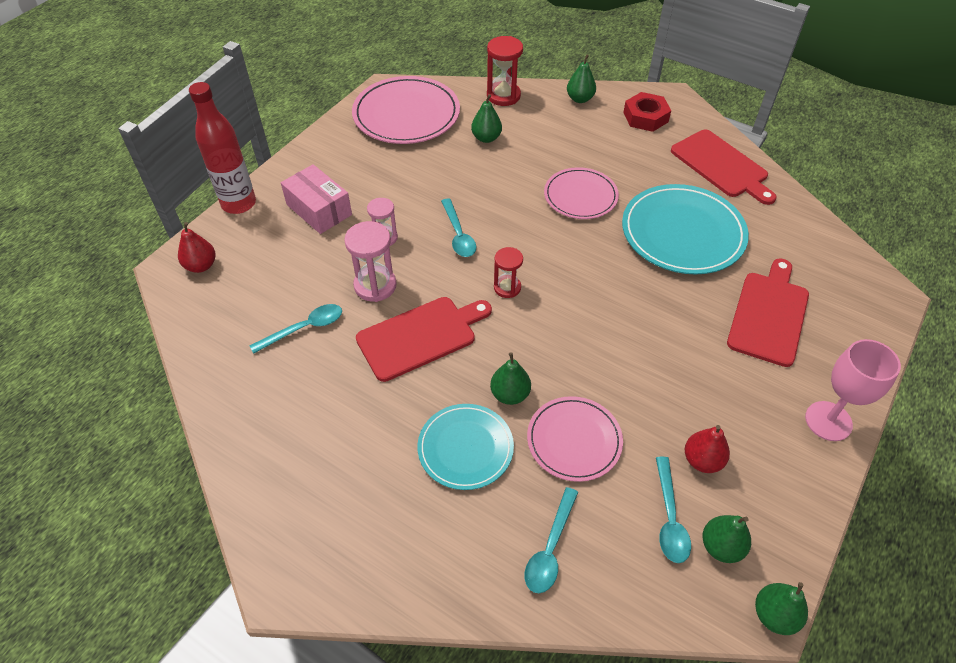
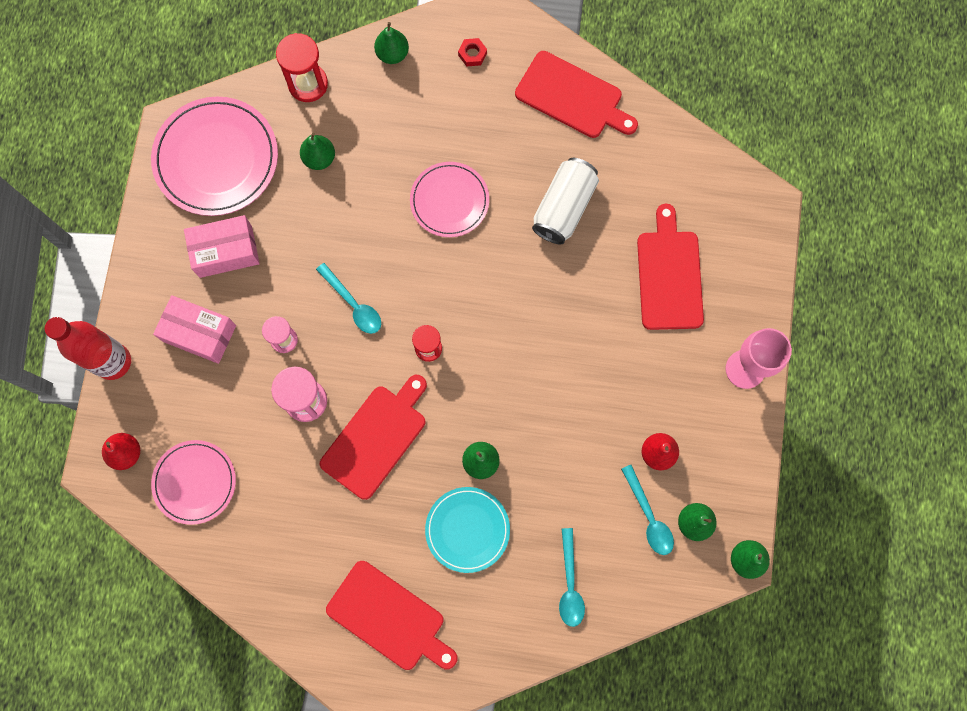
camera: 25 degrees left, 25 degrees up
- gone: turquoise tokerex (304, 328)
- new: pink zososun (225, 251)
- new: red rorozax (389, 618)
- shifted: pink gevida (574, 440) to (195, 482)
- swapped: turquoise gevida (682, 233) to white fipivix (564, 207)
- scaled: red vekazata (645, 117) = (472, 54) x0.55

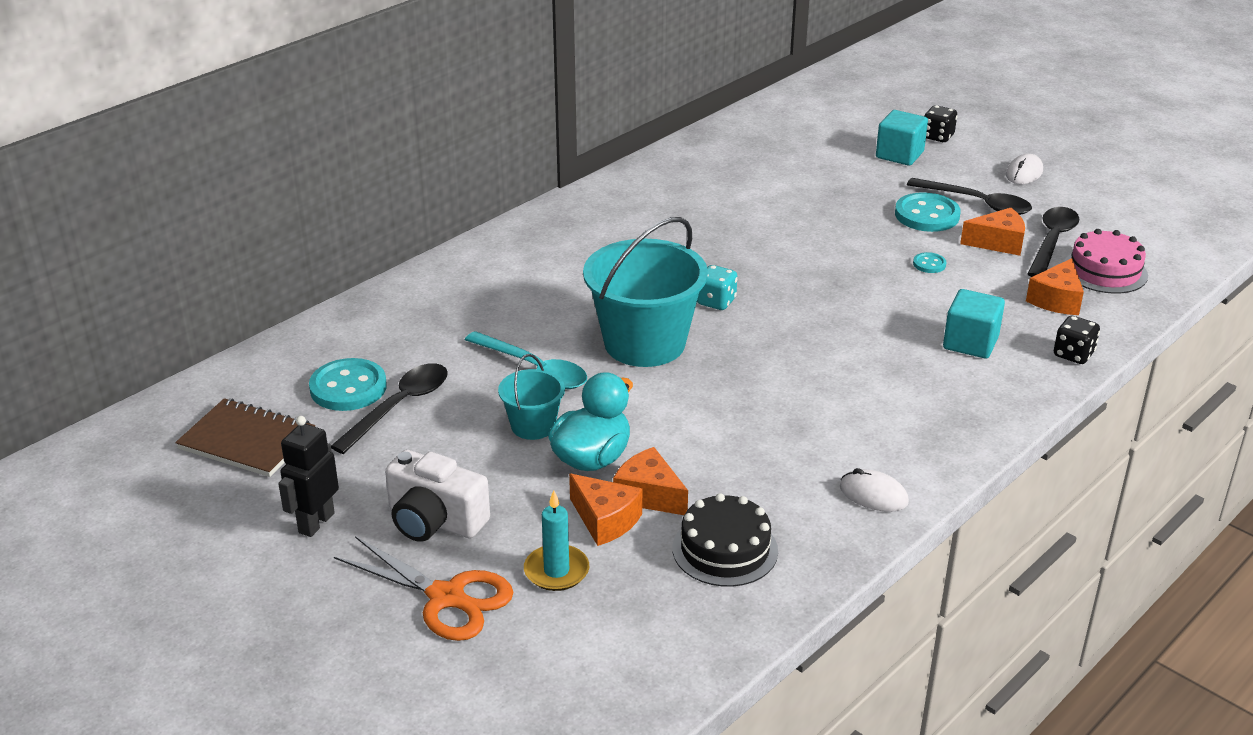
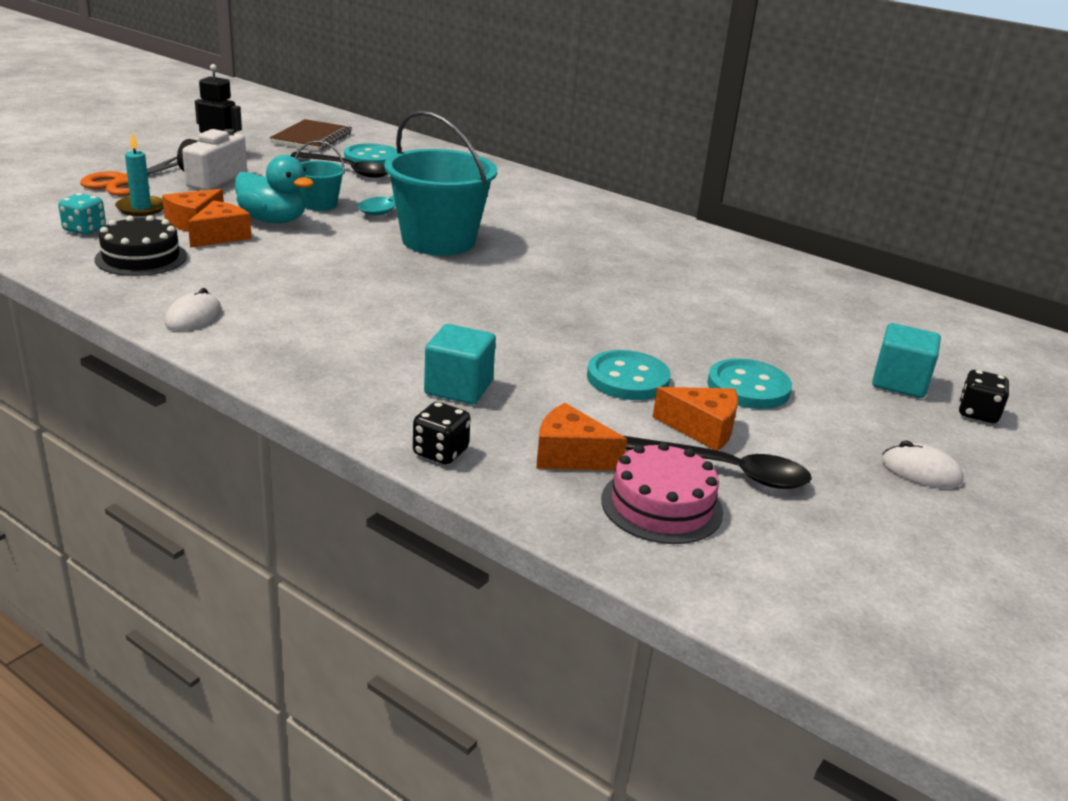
camera: 80 degrees right, 5 degrees down
- gone: black tokerex (977, 203)
- shifted: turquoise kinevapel (716, 302) to (84, 230)
- rotated: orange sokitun (998, 243) = (702, 429) 60 degrees counterclockwise
- scaled: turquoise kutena (929, 264) = (627, 379) x2.07

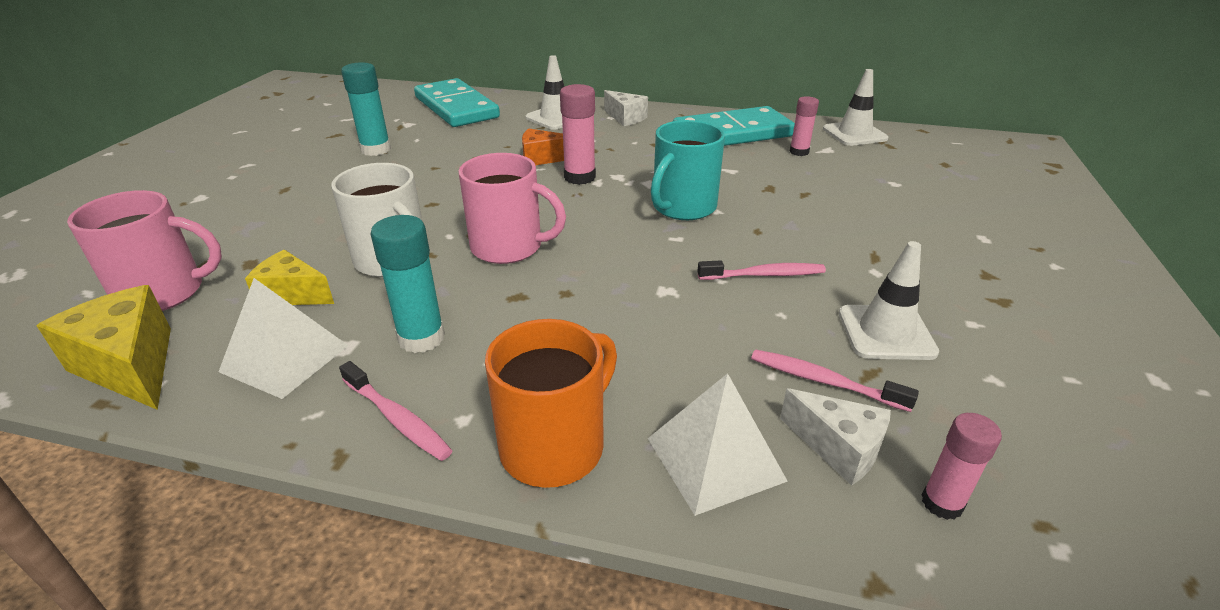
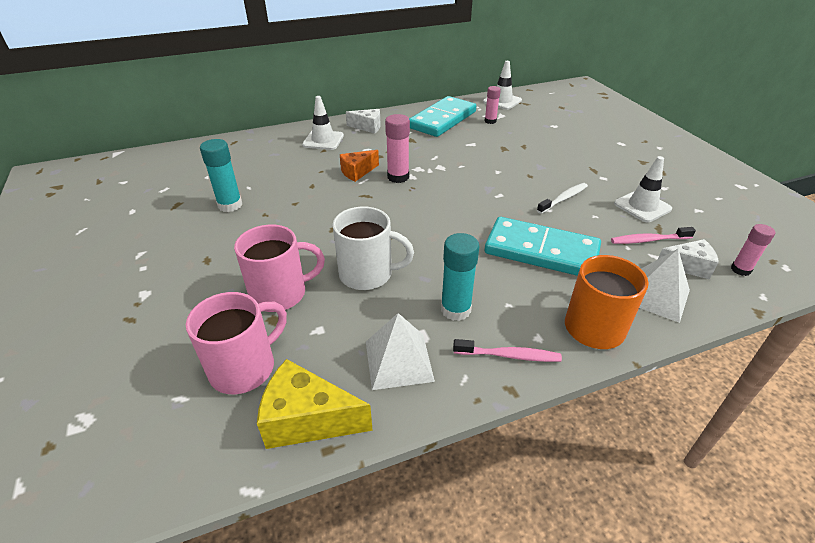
camera: 35 degrees left, 5 degrees up
- gone: yellow sokitun (293, 294)
- gone: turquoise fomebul (682, 207)
- shifted: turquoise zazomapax (456, 108) to (541, 251)
- shifted: pink fomebul (509, 247) to (280, 293)
- repainted: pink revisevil (764, 275) to white revisevil (563, 199)

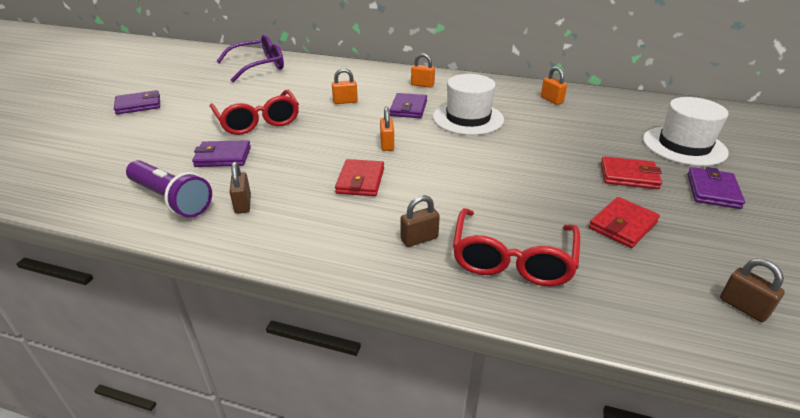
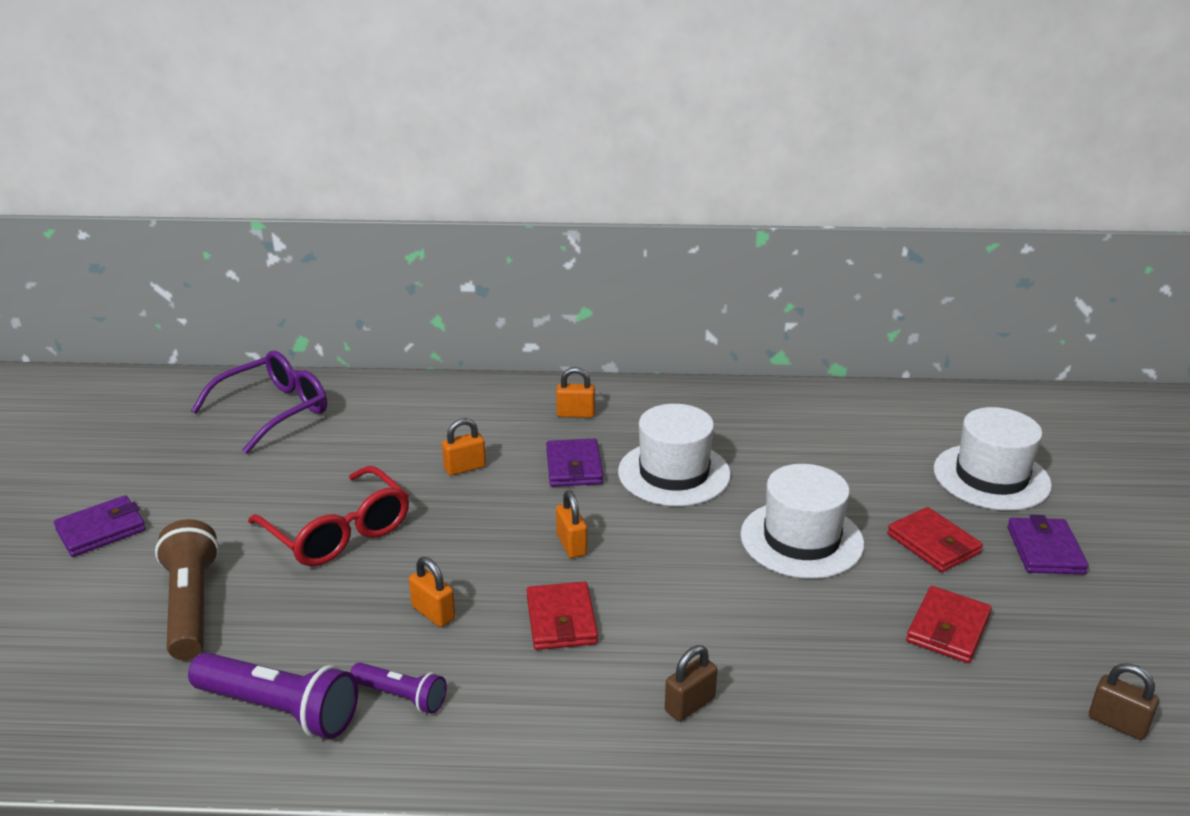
camera: 15 degrees left, 5 degrees down
- gone: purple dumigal (223, 157)
- gone: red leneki (512, 259)
- new: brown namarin (191, 605)
- new: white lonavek (801, 539)
- shifted: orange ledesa (551, 100) to (433, 613)
- swapped: brown ledesa (243, 204) to purple namarin (401, 696)
- rotated: red dumigal (629, 176) = (933, 544) 60 degrees clockwise

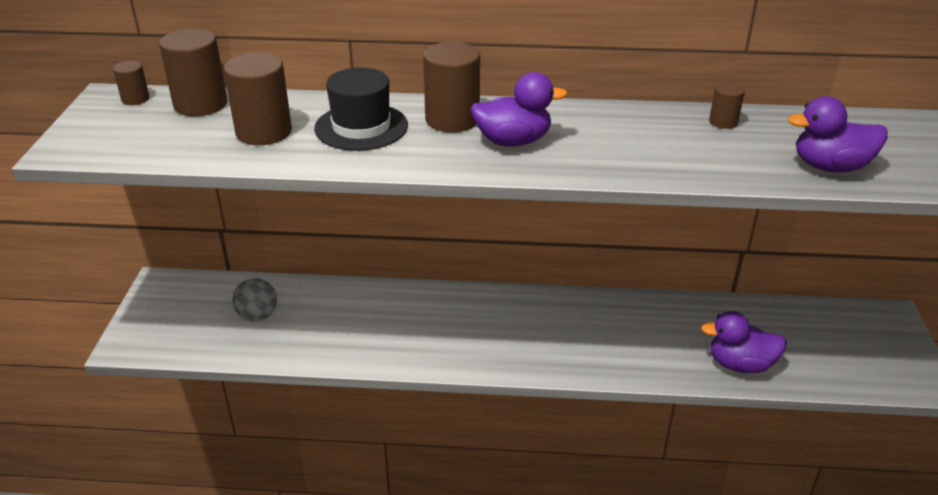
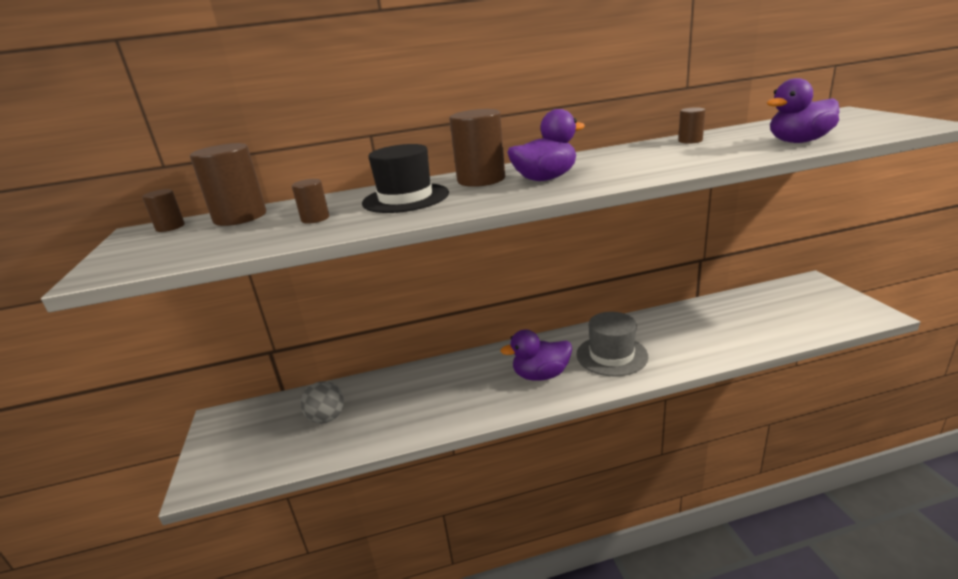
camera: 15 degrees left, 10 degrees down
- new: grey lonavek (611, 355)
- shifted: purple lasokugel (740, 364) to (541, 375)
- scaled: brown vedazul (264, 132) = (315, 218) x0.52

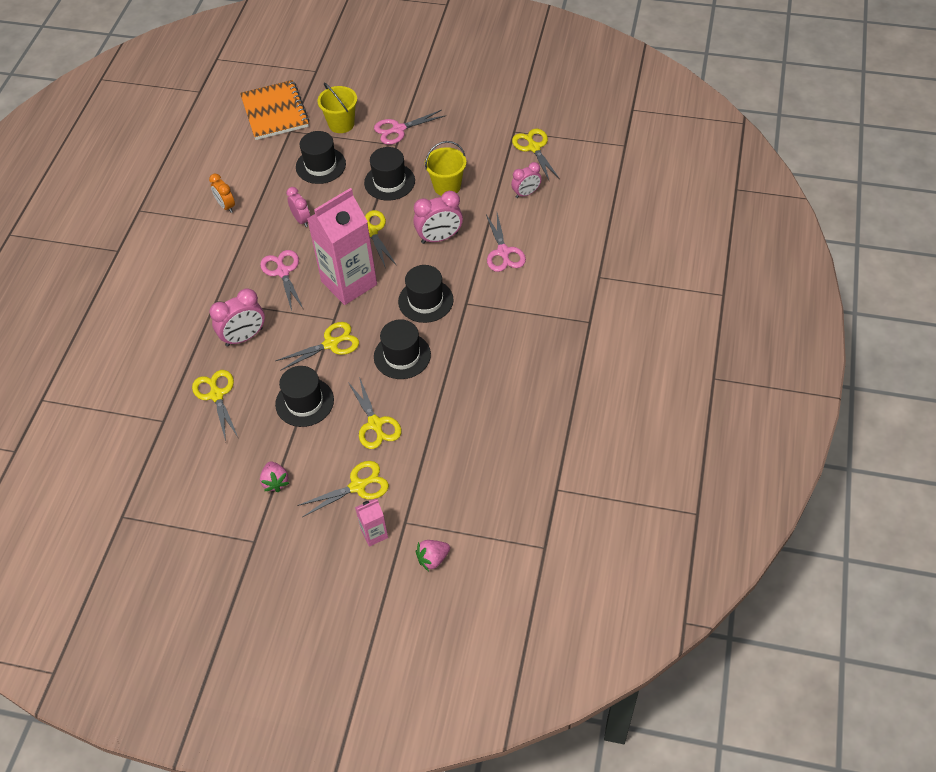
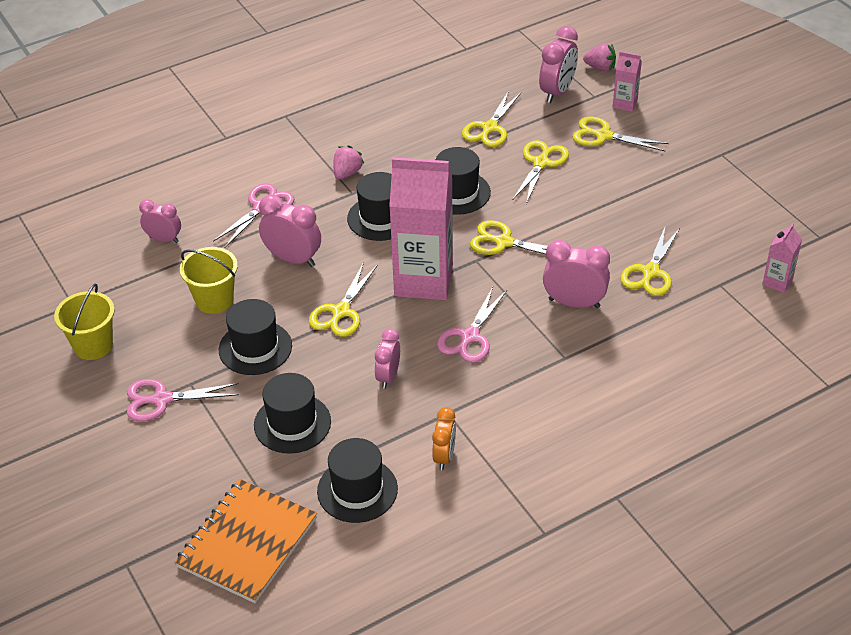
camera: 135 degrees left, 10 degrees down
- new: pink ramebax (557, 92)
- new: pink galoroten (777, 282)
- shifted: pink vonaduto (275, 482) to (347, 173)
- shifted: black lonavek (304, 402) to (357, 490)
- shifted: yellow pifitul (341, 124) to (93, 345)
- shifted: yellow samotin (534, 148) to (490, 128)
- rotated: pink samotin (398, 129) = (162, 399) 150 degrees clockwise

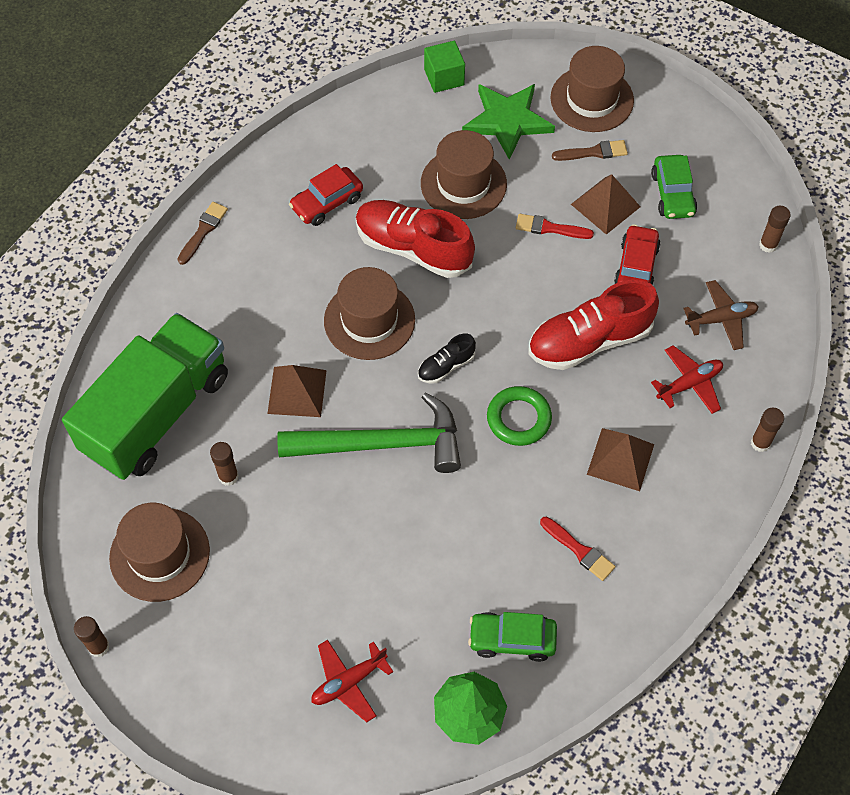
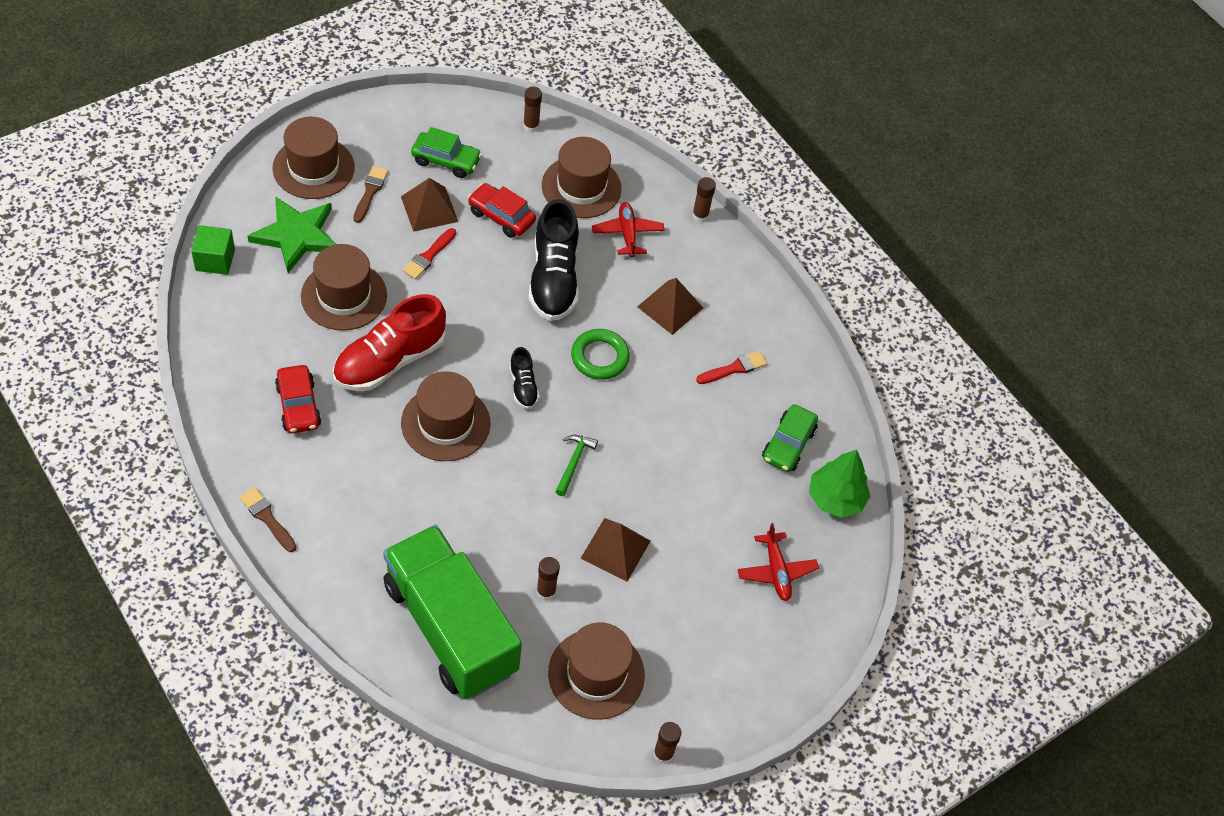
camera: 75 degrees left, 5 degrees down
- shifted: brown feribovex (297, 391) to (615, 549)
- swapped: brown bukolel (721, 319) to brown lonavek (581, 187)
- repainted: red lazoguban (589, 341) to black lazoguban (553, 279)
- scaled: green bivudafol (382, 444) = (574, 462) x0.43

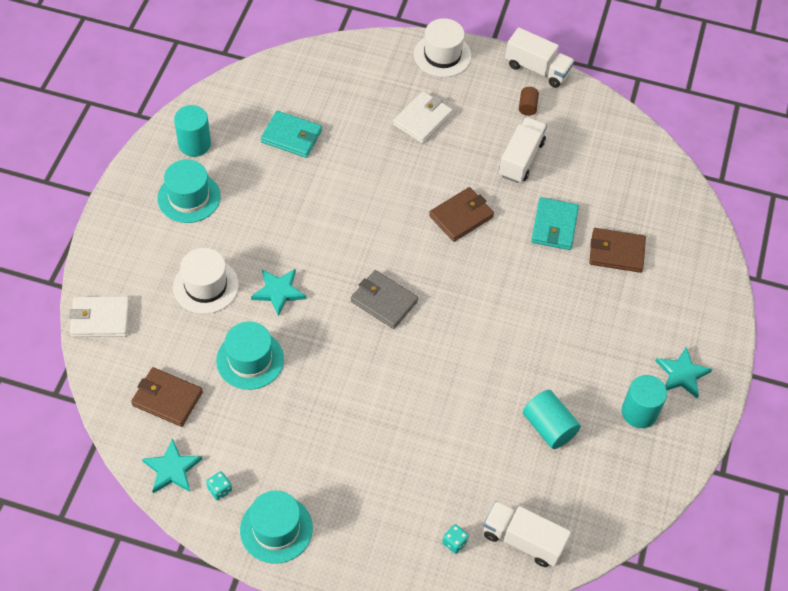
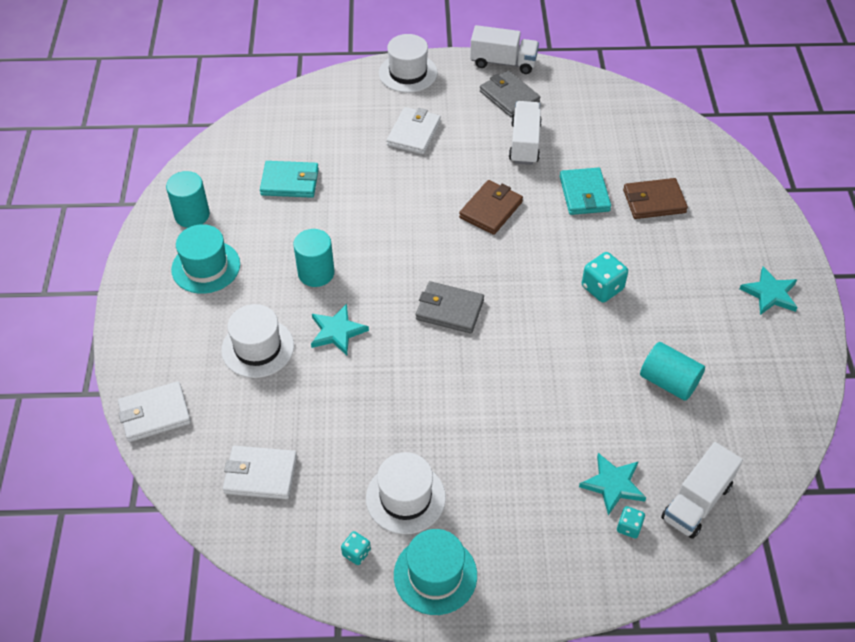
camera: 15 degrees left, 5 degrees down
- gone: turquoise lonavek (250, 360)
- new: white lonavek (405, 498)
- new: turquoise kinevapel (602, 288)
- shifted: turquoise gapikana (172, 469) to (613, 485)
- shifted: turquoise vedazul (639, 412) to (316, 273)
- swapped: brown vedazul (527, 106) to grey dumigal (509, 97)
- repainted: brown dumigal (167, 398) to white dumigal (260, 474)
- rotated: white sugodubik (523, 540) = (696, 502) 60 degrees counterclockwise

